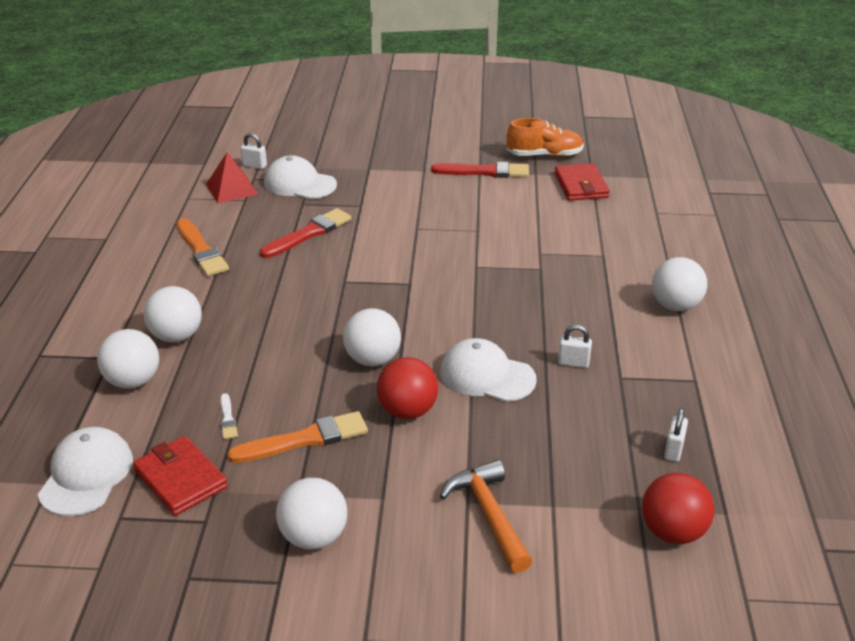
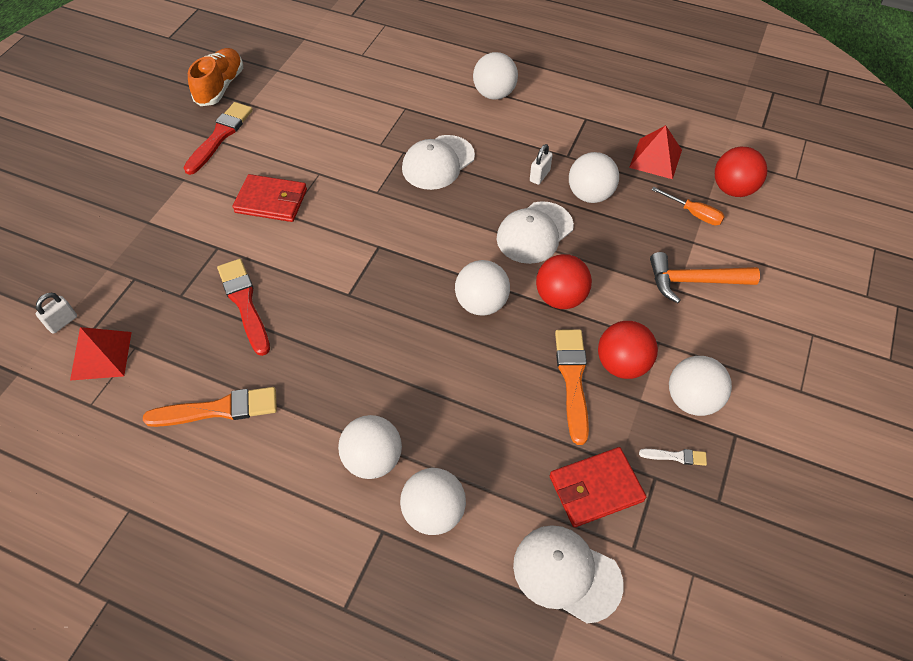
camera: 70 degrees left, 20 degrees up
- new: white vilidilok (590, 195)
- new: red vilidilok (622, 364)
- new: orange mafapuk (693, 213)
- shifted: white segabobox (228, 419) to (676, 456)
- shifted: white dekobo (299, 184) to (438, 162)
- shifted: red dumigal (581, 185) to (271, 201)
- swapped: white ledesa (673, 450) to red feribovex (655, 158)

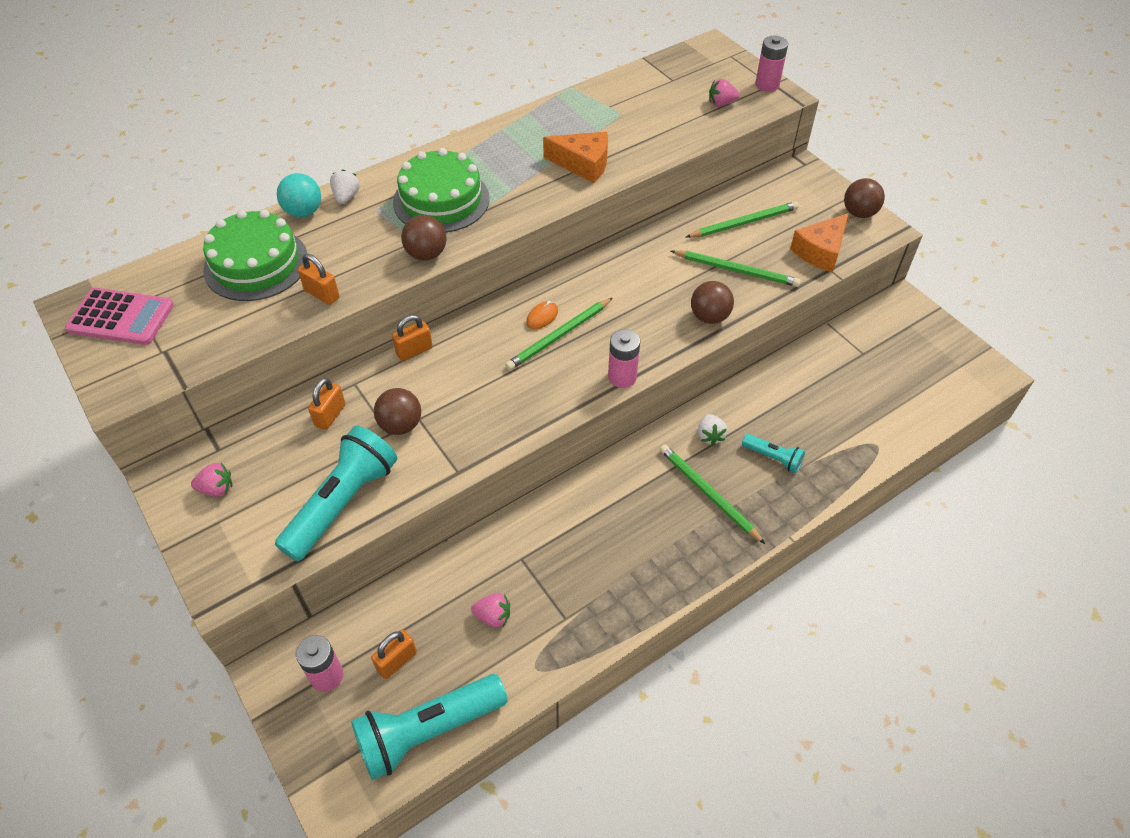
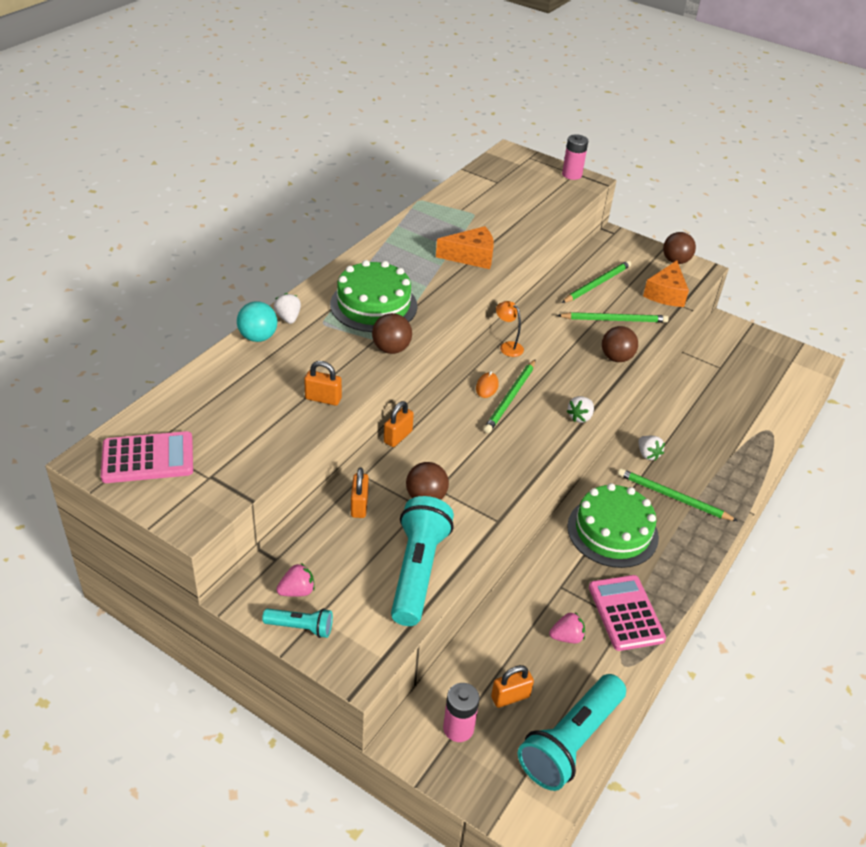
camera: 25 degrees left, 10 degrees down
- gone: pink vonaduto (721, 103)
- new: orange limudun (507, 346)
- new: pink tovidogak (626, 613)
- shifted: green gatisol (256, 264) to (612, 531)
- shifted: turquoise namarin (773, 458) to (301, 627)
- swapped: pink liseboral (622, 377) to white vonaduto (580, 417)
- rotated: orange ledesa (396, 661) = (510, 697) 45 degrees clockwise

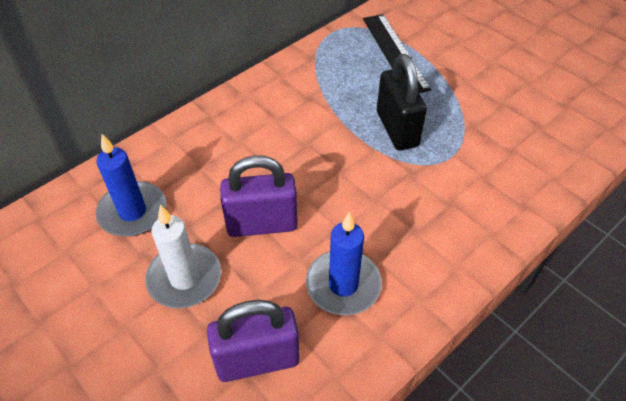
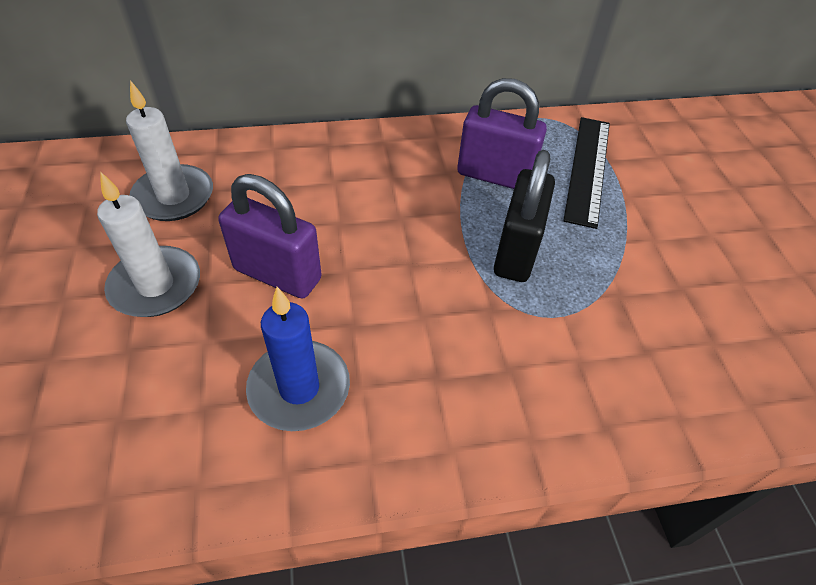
camera: 30 degrees right, 0 degrees up
- shifted: purple ledesa (257, 360) to (494, 175)
- repainted: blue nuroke (133, 212) to white nuroke (174, 196)

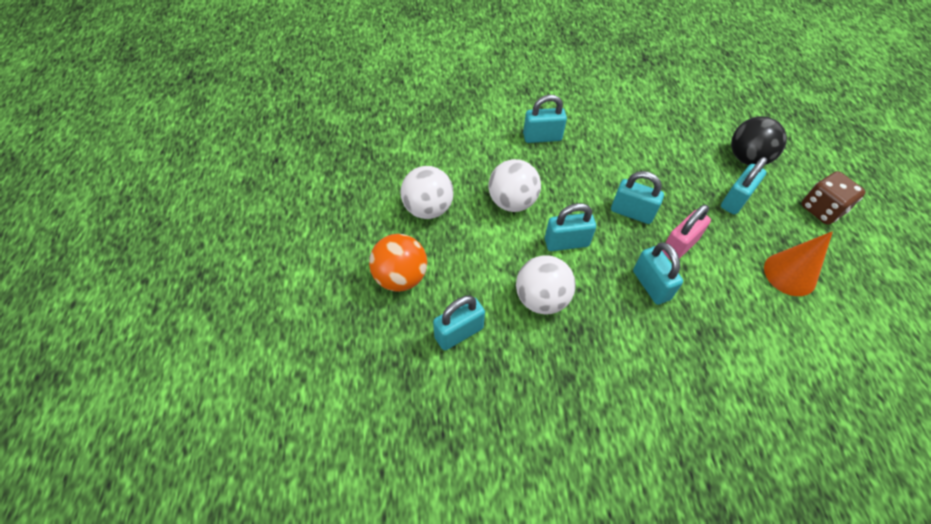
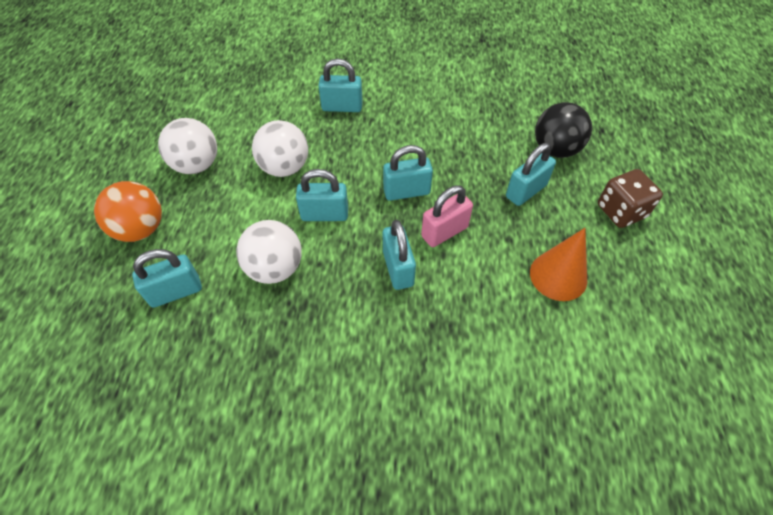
camera: 10 degrees right, 0 degrees up
- rotated: turquoise ledesa (631, 212) = (406, 191) 45 degrees counterclockwise

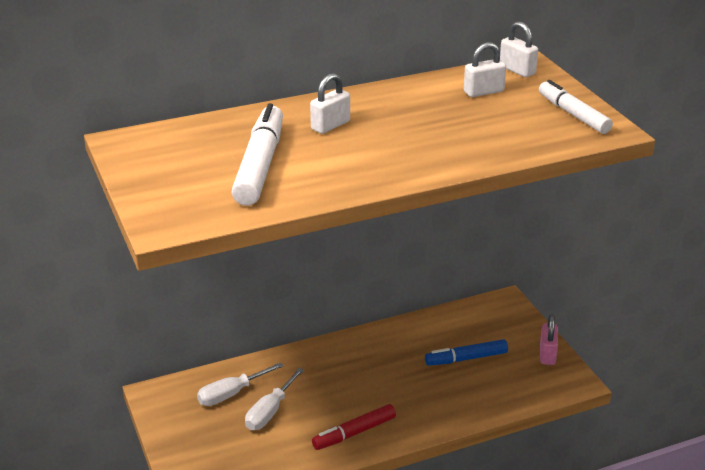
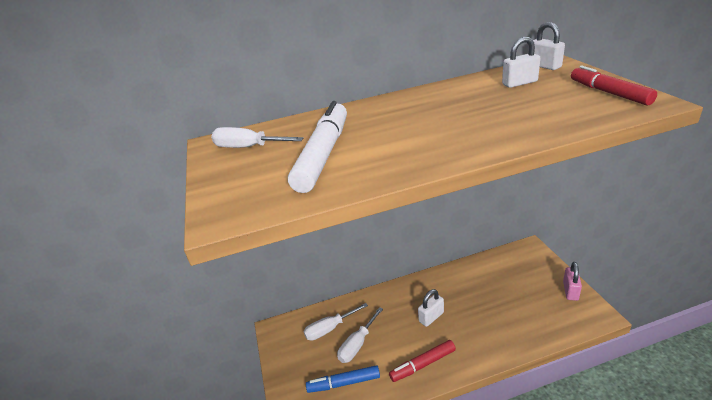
camera: 10 degrees right, 0 degrees up
- new: white mafapuk (248, 147)
- shifted: white ledesa (330, 125) to (431, 317)
- shifted: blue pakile (466, 358) to (344, 383)
- repainted: white pakile (573, 114) to red pakile (609, 93)

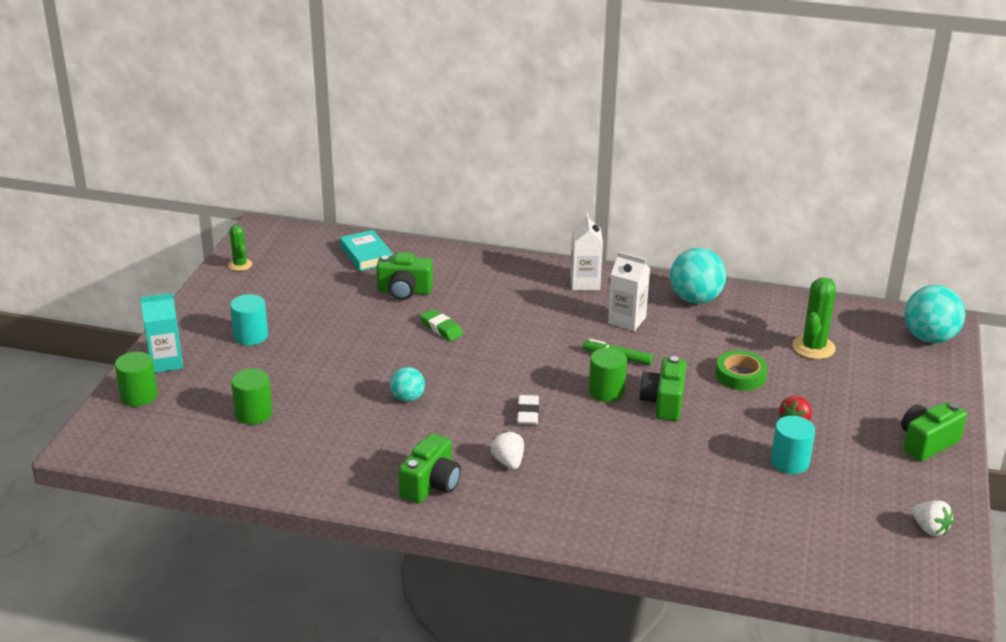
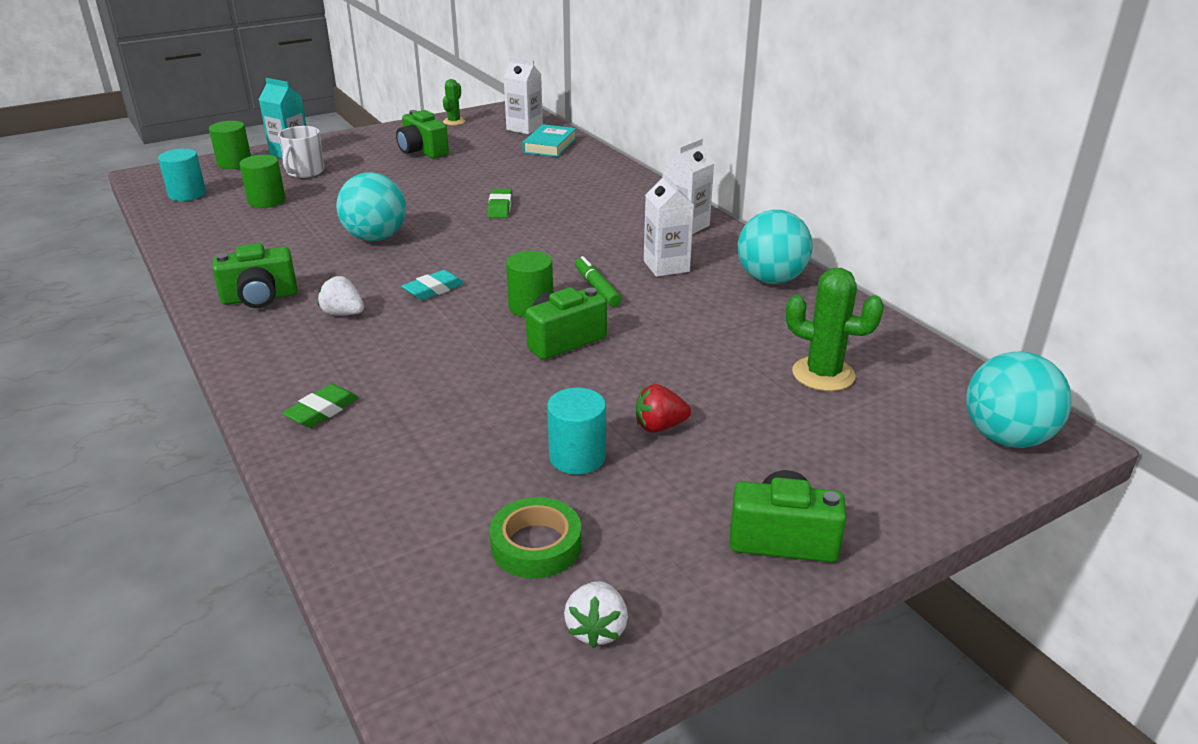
camera: 45 degrees right, 0 degrees up
- new: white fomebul (305, 172)
- new: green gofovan (322, 411)
- new: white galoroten (524, 128)
- shifted: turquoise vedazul (251, 336) to (187, 194)
- shifted: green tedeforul (404, 291) to (422, 151)
- shifted: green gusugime (740, 375) to (536, 545)
- repainted: white gofovan (527, 413) to turquoise gofovan (433, 290)
- rotated: white vonaduto (508, 462) = (343, 313) 90 degrees counterclockwise
- rotated: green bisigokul (813, 347) = (823, 374) 45 degrees clockwise
- scaled: turquoise vilidilok (407, 398) = (375, 238) x1.78

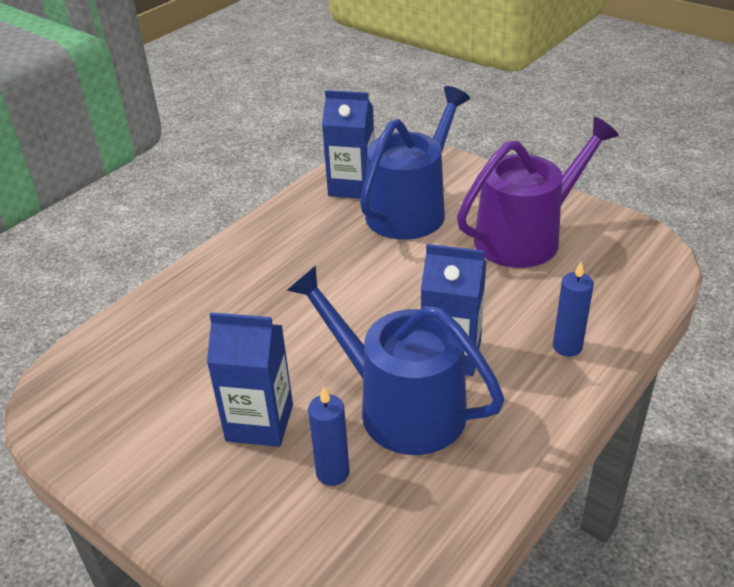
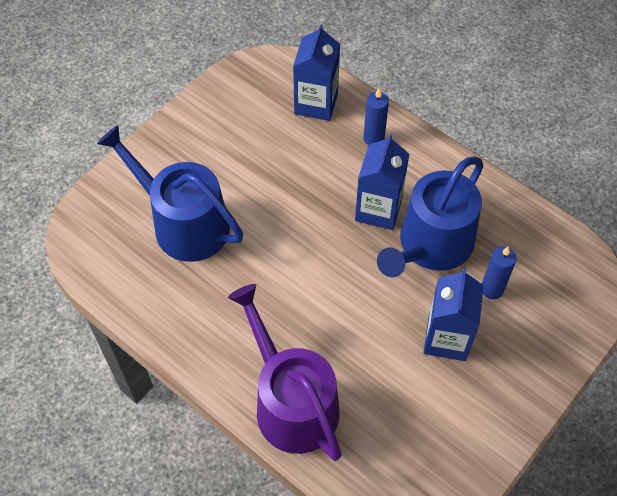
camera: 90 degrees left, 20 degrees up
- shifted: blue galoroten (352, 186) to (316, 103)
- shifted: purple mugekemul (526, 237) to (291, 402)

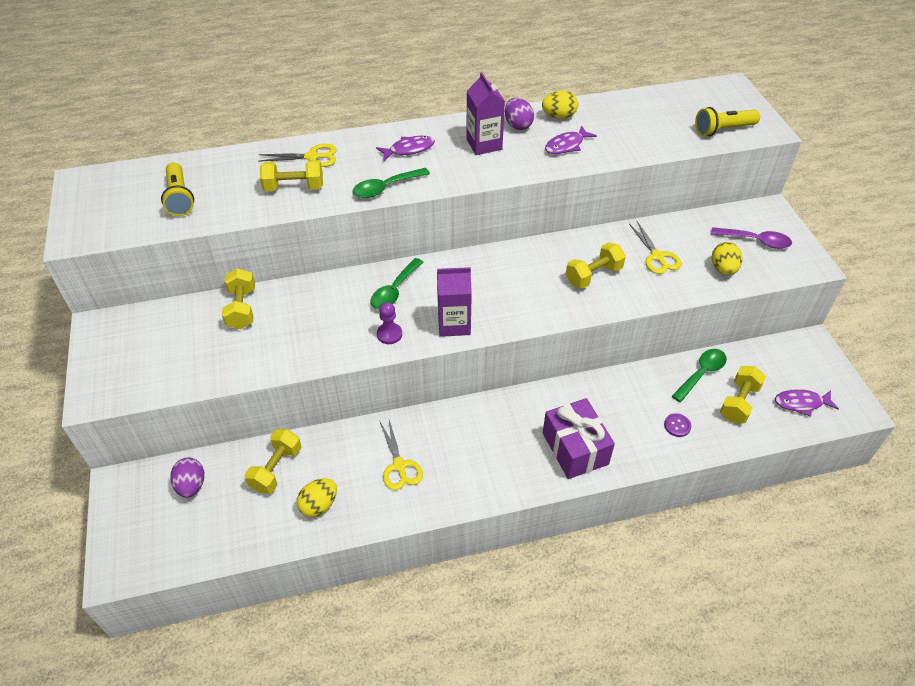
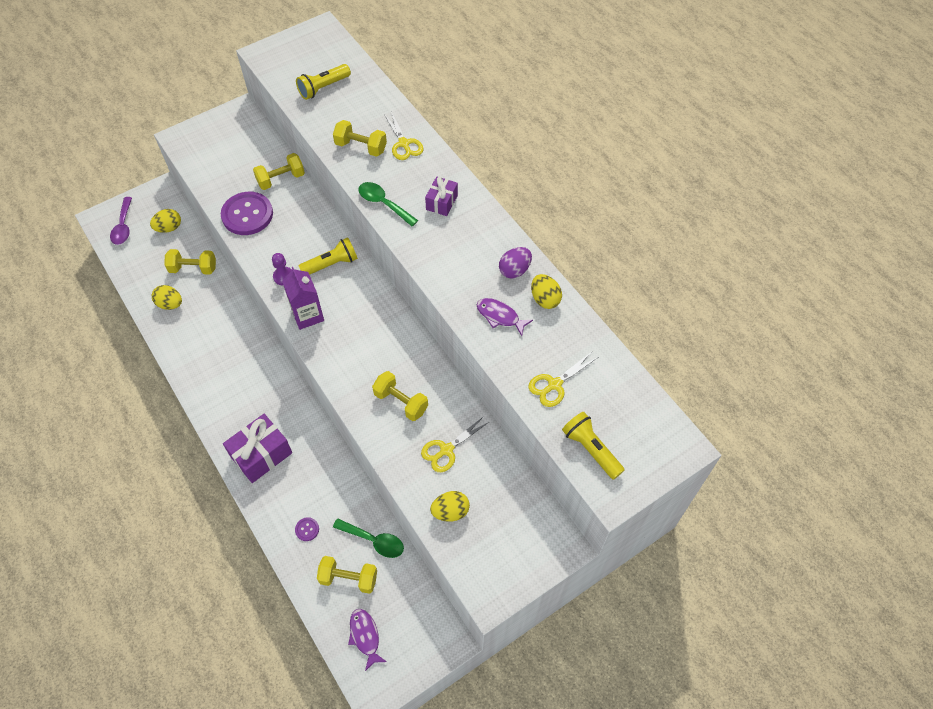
camera: 70 degrees right, 10 degrees up
- gone: purple galoroten (484, 144)
- new: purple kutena (247, 215)
- shifted: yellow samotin (399, 466) to (554, 384)
- shifted: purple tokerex (756, 241) to (123, 226)
- swapped: green tokerex (394, 291) to yellow namarin (331, 264)
- swapped: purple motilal (409, 149) to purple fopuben (441, 202)
- repainted: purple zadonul (191, 485) to yellow zadonul (169, 228)
- rotated: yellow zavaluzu (294, 187) = (361, 147) 45 degrees counterclockwise

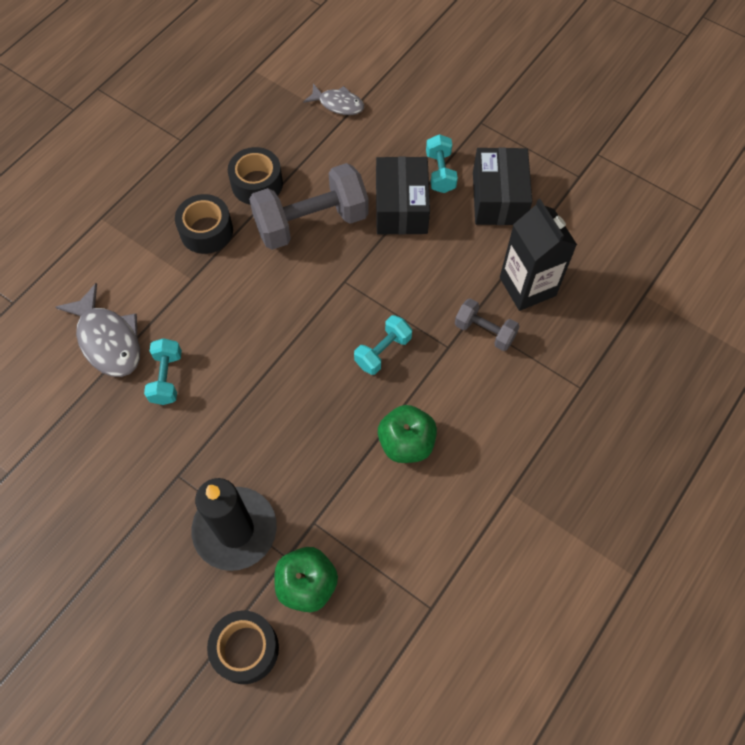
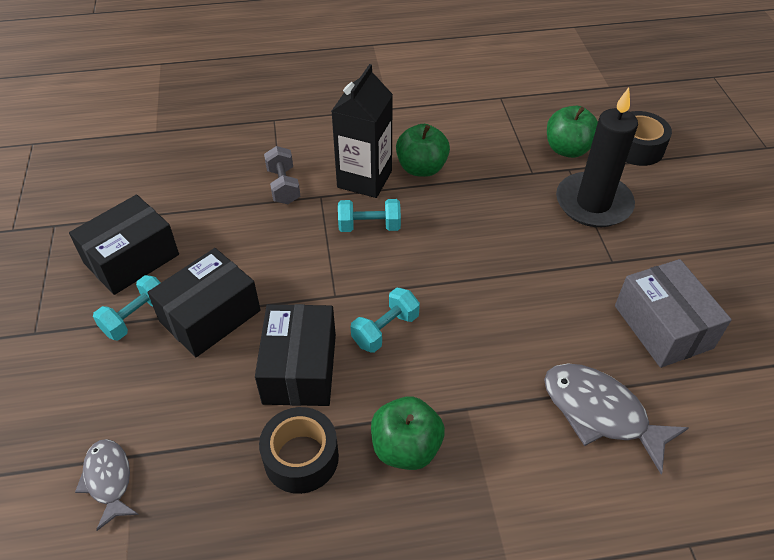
camera: 135 degrees left, 15 degrees down
- new: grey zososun (663, 327)
- shifted: turquoise zavaluzu (166, 378) to (385, 330)
- shifted: black galoroten (527, 286) to (364, 179)
- swapped: black gusugime (206, 231) to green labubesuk (406, 448)
- swapped: grey zavaluzu (311, 223) to black zososun (300, 368)
- rotated: grey motilal (108, 340) = (600, 413) 60 degrees counterclockwise

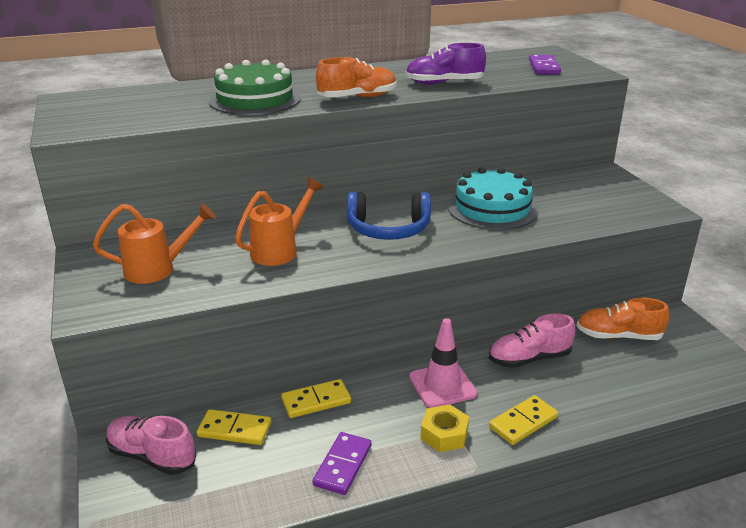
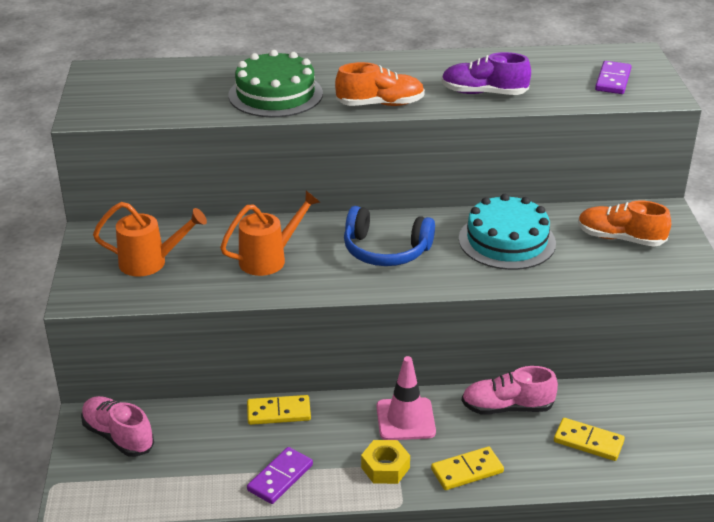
camera: 15 degrees right, 5 degrees up
- shifted: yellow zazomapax (235, 430) to (588, 441)
- shifted: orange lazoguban (618, 336) to (620, 238)

